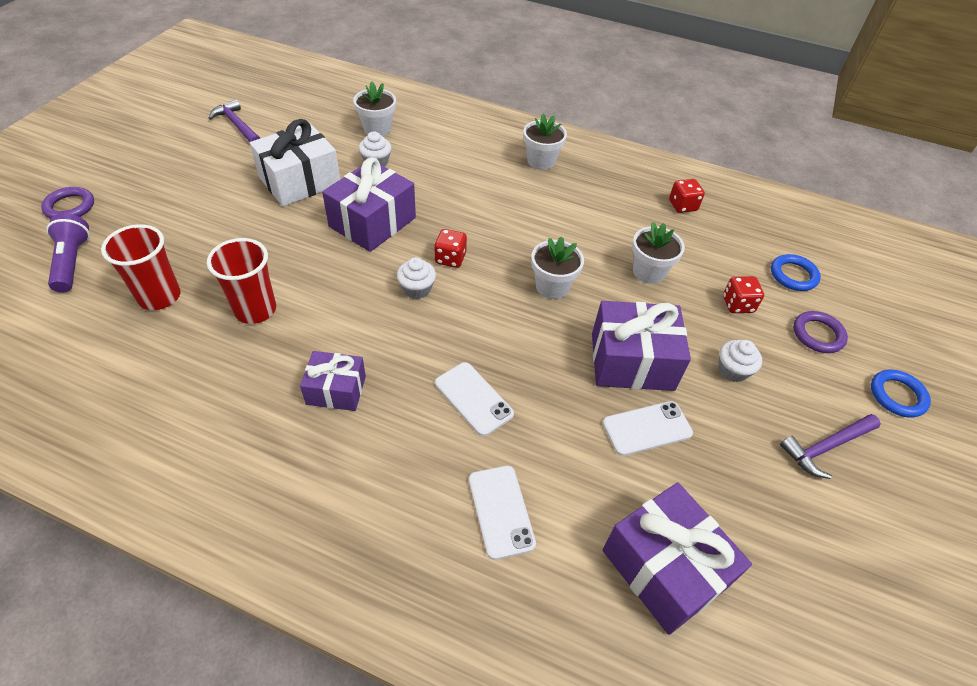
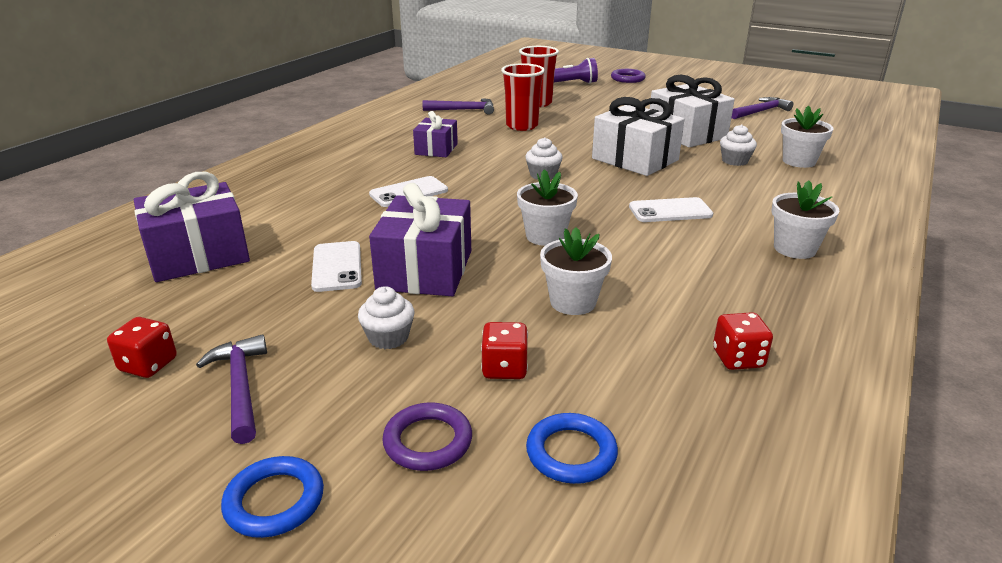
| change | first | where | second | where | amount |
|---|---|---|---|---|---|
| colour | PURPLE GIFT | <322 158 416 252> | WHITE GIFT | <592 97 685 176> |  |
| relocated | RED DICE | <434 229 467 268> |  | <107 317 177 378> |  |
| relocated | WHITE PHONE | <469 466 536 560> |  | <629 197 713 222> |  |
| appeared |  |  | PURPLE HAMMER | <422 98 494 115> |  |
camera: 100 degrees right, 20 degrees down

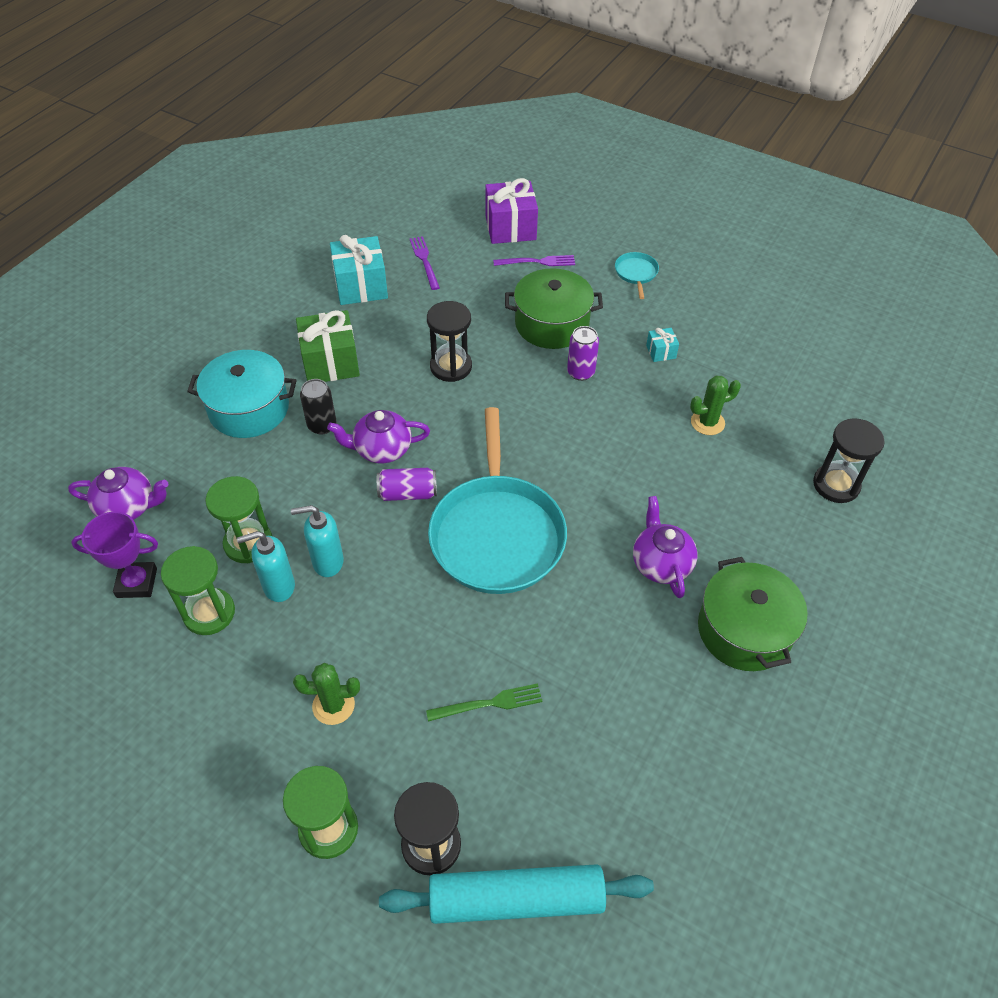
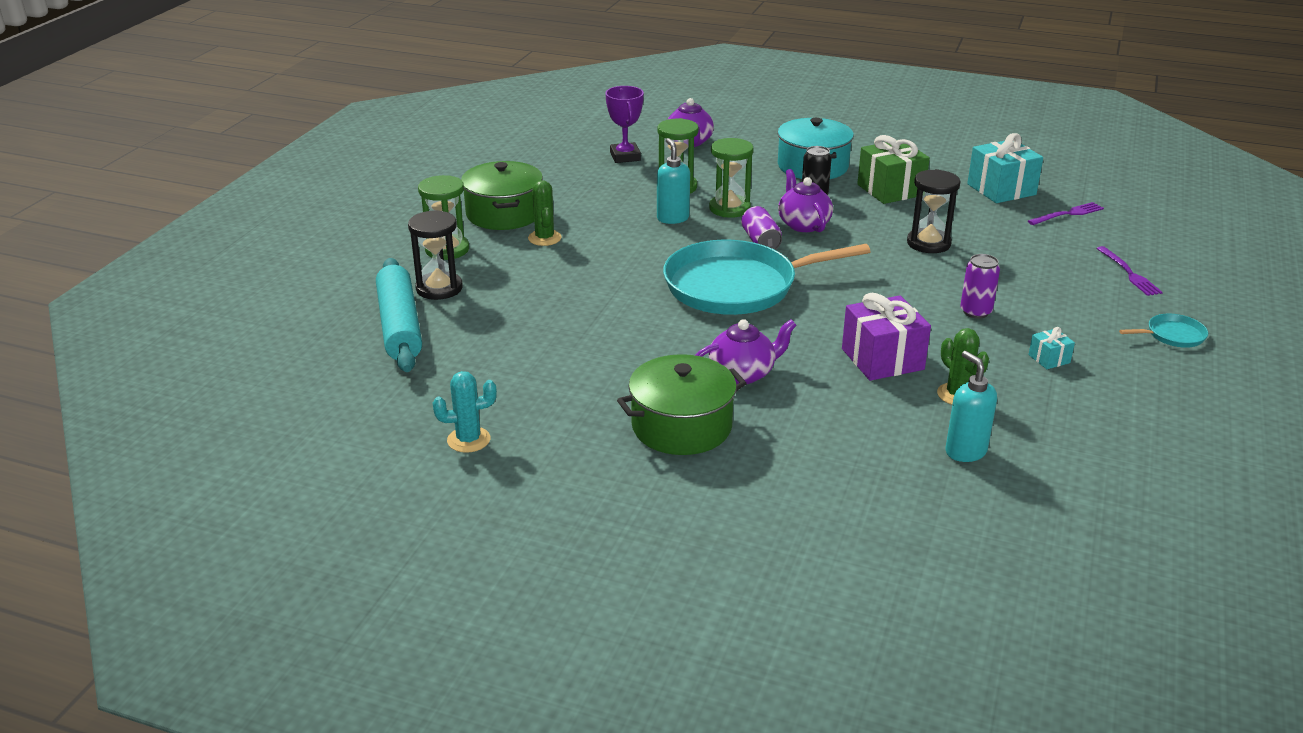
| change | first | where | second | where | amount |
|---|---|---|---|---|---|
| relocated | GREEN HOURGLASS | <161 546 235 635> |  | <709 138 754 218> |  |
| relocated | TURQUOISE SOAP DISPENSER | <237 531 295 602> |  | <945 351 997 462> |  |
| missing | GREEN FORK | <426 683 543 722> |  |  |  |
| relocated | PURPLE GIFT | <485 178 538 244> |  | <842 293 931 381> |  |
| relocated | GREEN POT | <505 268 603 349> |  | <461 161 543 230> |  |
| missing | BLACK HOURGLASS | <813 418 885 503> |  |  |  |
| appeared |  |  | TURQUOISE CACTUS | <433 371 497 453> |  |
camera: 80 degrees right, 20 degrees down

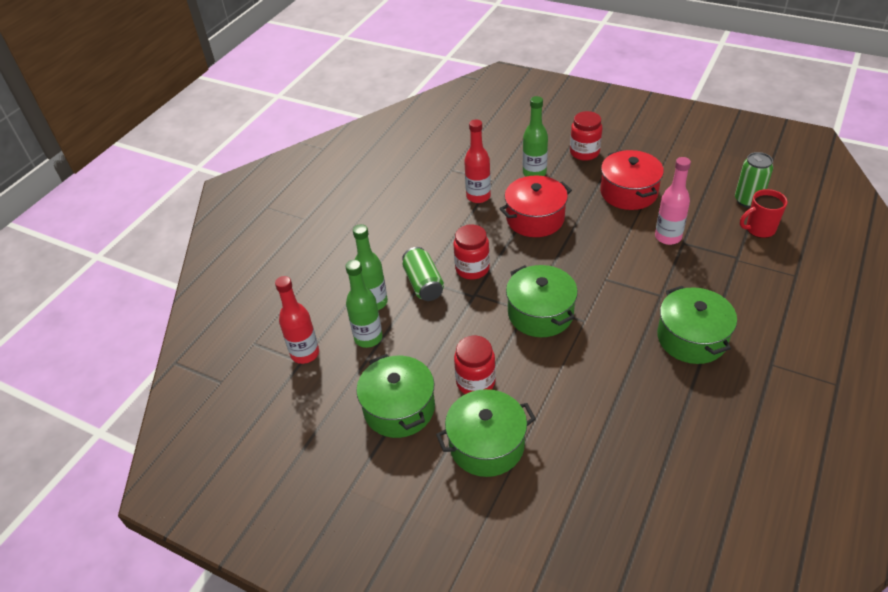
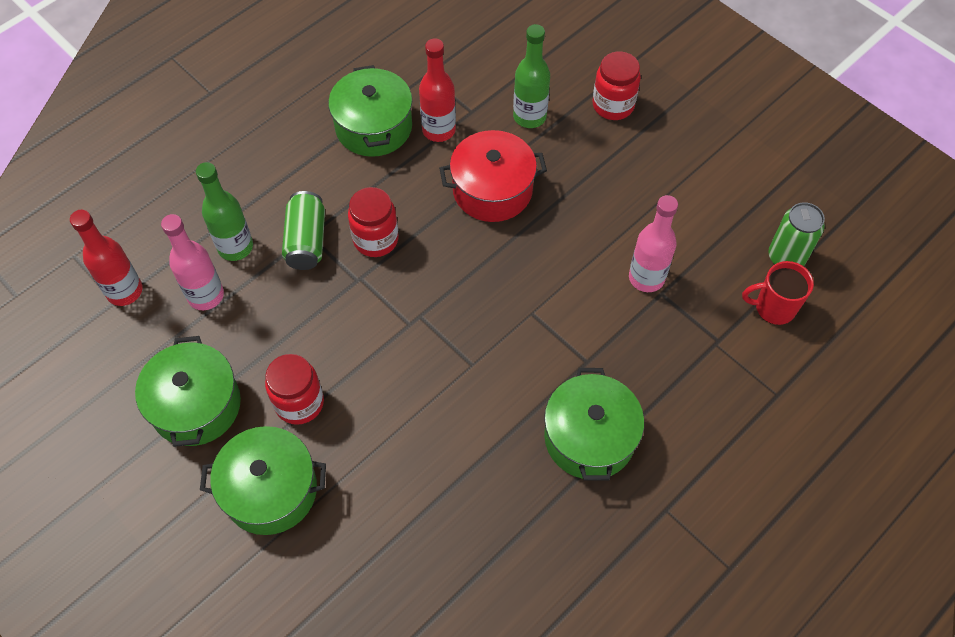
| change | first | where | second | where | amount |
|---|---|---|---|---|---|
| colour | GREEN BOTTLE | <345 260 383 348> | PINK BOTTLE | <161 214 224 310> |  |
| relocated | GREEN POT | <506 265 578 337> |  | <328 65 412 157> |  |
| missing | RED POT | <600 150 664 210> |  |  |  |
camera: 15 degrees right, 15 degrees up

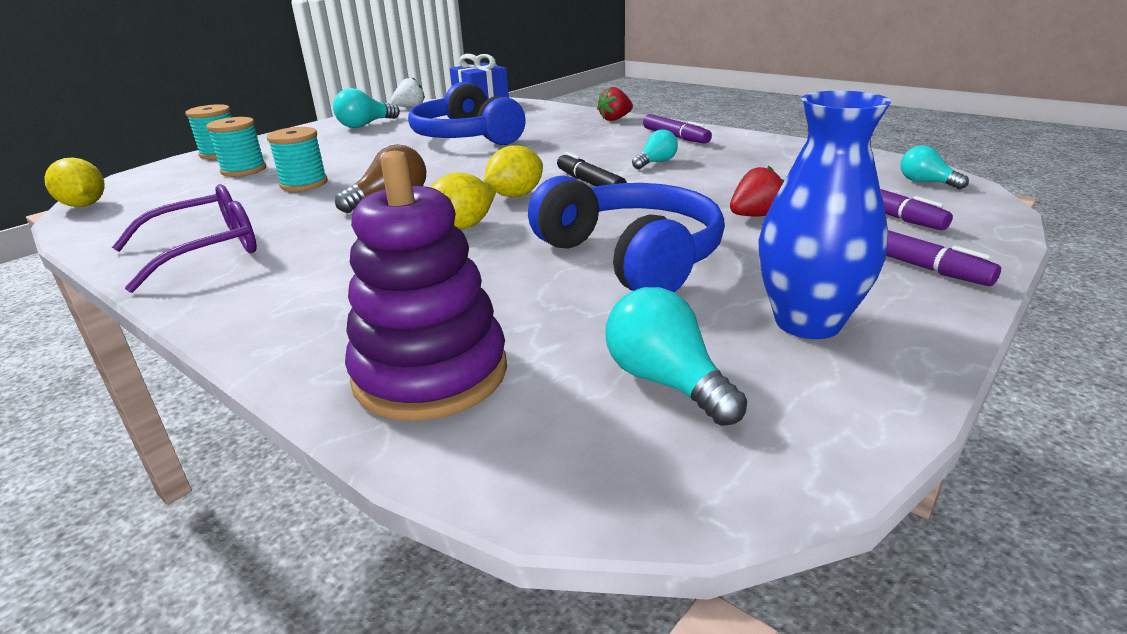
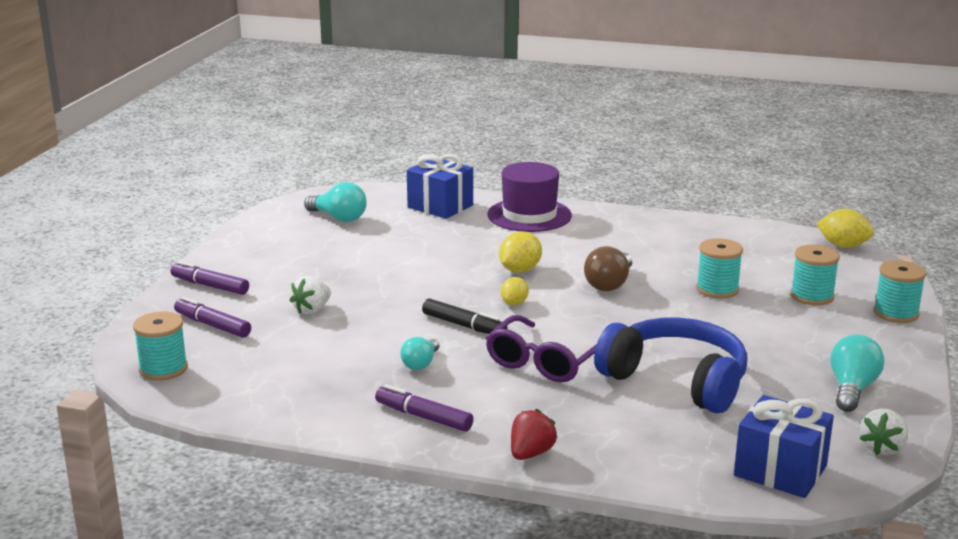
| change | first | where | second | where | amount |
|---|---|---|---|---|---|
| relocated | PURPLE GLASSES | <112 184 257 293> |  | <486 315 597 382> |  |
| exchanged | PURPLE STACKING TOY | <345 151 507 421> | BLUE GIFT | <407 154 473 219> |  |
| size | YELLOW LEMON | <484 145 543 197> |  | <501 277 529 305> | x0.64 |
| missing | BLUE HEADPHONES | <528 176 725 292> |  |  |  |
| colour | RED STRAWBERRY | <730 166 784 216> | WHITE STRAWBERRY | <289 276 331 315> |  |
| missing | BLUE VASE | <758 91 891 339> |  |  |  |
| exchanged | TURQUOISE LIGHT BULB | <900 145 969 189> | TURQUOISE SPOOL | <133 312 188 381> |  |
| appeared |  |  | PURPLE HAT | <487 162 572 232> |  |
camera: 155 degrees right, 5 degrees down

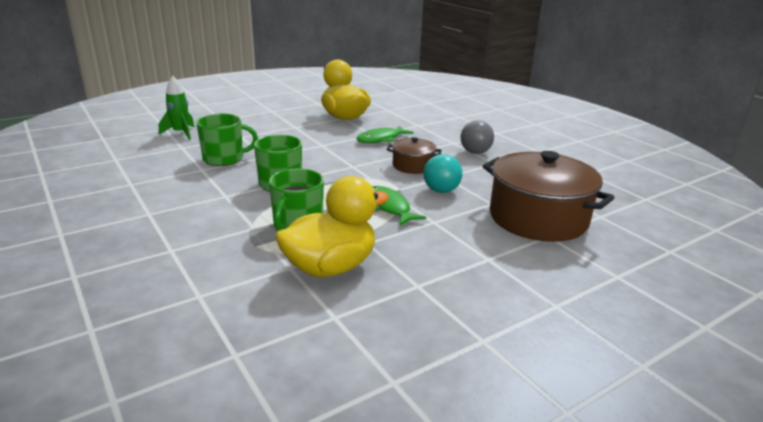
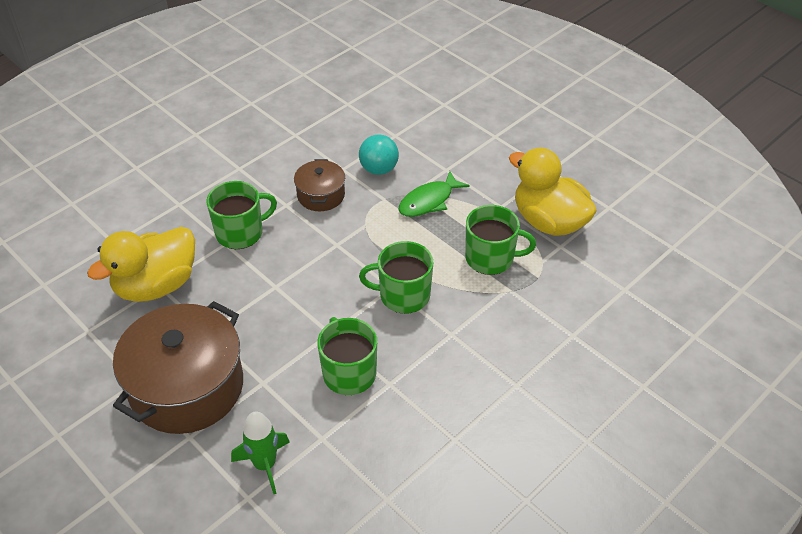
| change | first | where | second | where | amount |
|---|---|---|---|---|---|
| exchanged | GREEN FISH | <356 125 414 143> | GREEN MUG | <207 181 277 249> |  |
| missing | GREY BALL | <461 120 494 154> |  |  |  |
| relocated | BROWN POT | <483 151 615 242> |  | <113 301 243 434> |  |
camera: 100 degrees left, 20 degrees up

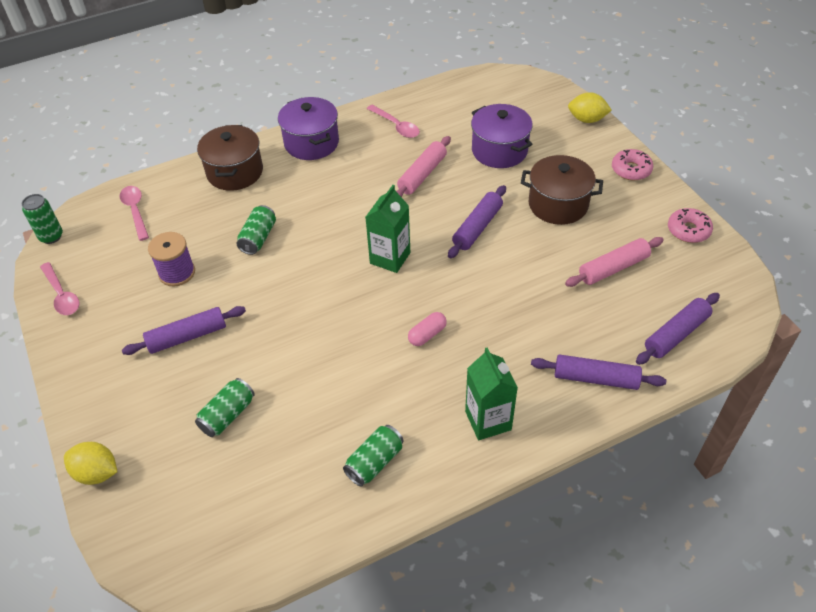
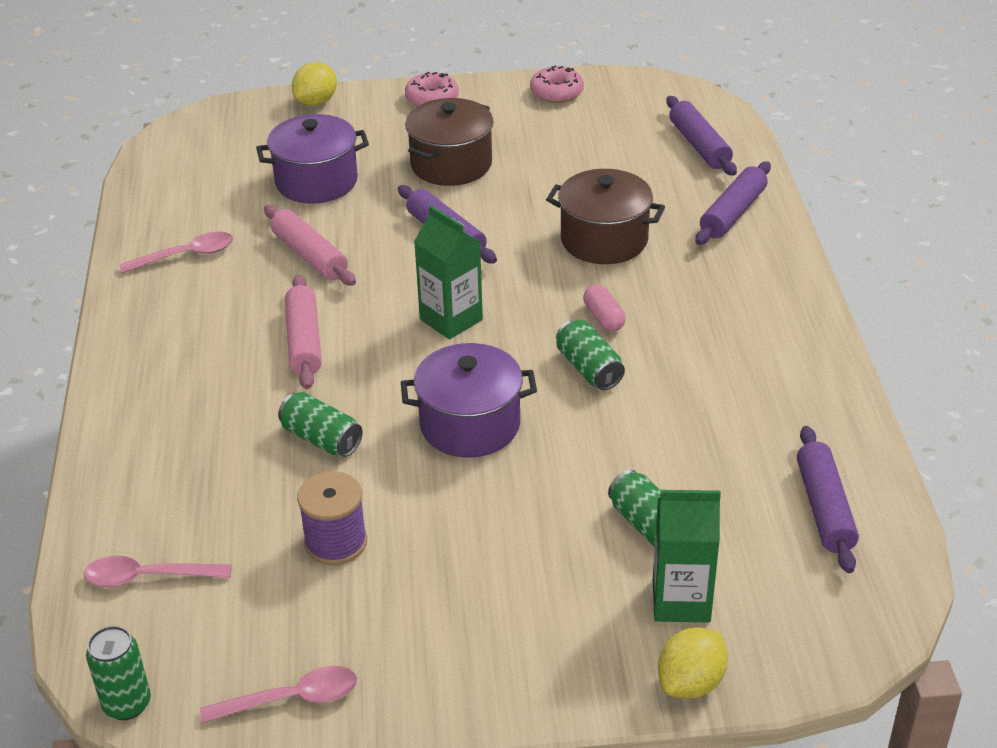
| change | first | where | second | where | amount |
|---|---|---|---|---|---|
| relocated | PURPLE ROLLING PIN | <122 306 246 355> |  | <797 426 859 573> |  |
| relocated | BROWN POT | <197 125 263 191> |  | <546 169 665 264> |  |
| relocated | PURPLE POT | <278 97 339 160> |  | <401 343 537 458> |  |
| relocated | GREEN CAN | <343 425 404 487> |  | <556 319 625 390> |  |
| relocated | GREEN CARTON | <465 347 518 440> |  | <653 490 721 623> |  |
| relocated | PINK ROLLING PIN | <565 237 664 287> |  | <285 275 322 389> |  |
camera: 70 degrees left, 10 degrees down

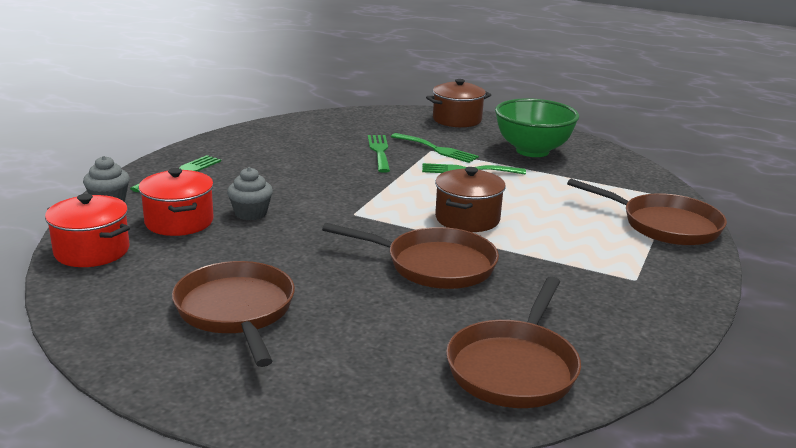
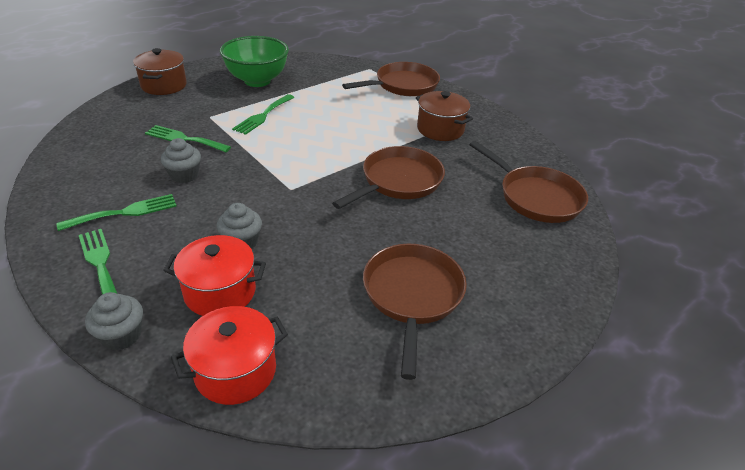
| change | first | where | second | where | amount |
|---|---|---|---|---|---|
| spun | BROWN PAN | <172 261 295 367> |  | <363 244 467 380> | 90 degrees clockwise |
| relocated | GREEN FORK | <391 133 479 163> |  | <56 194 177 231> |  |
| relocated | BROWN POT | <435 167 506 232> |  | <416 91 473 141> |  |
| appeared |  |  | GREY CUPCAKE | <161 138 201 183> |  |
camera: 65 degrees left, 15 degrees up

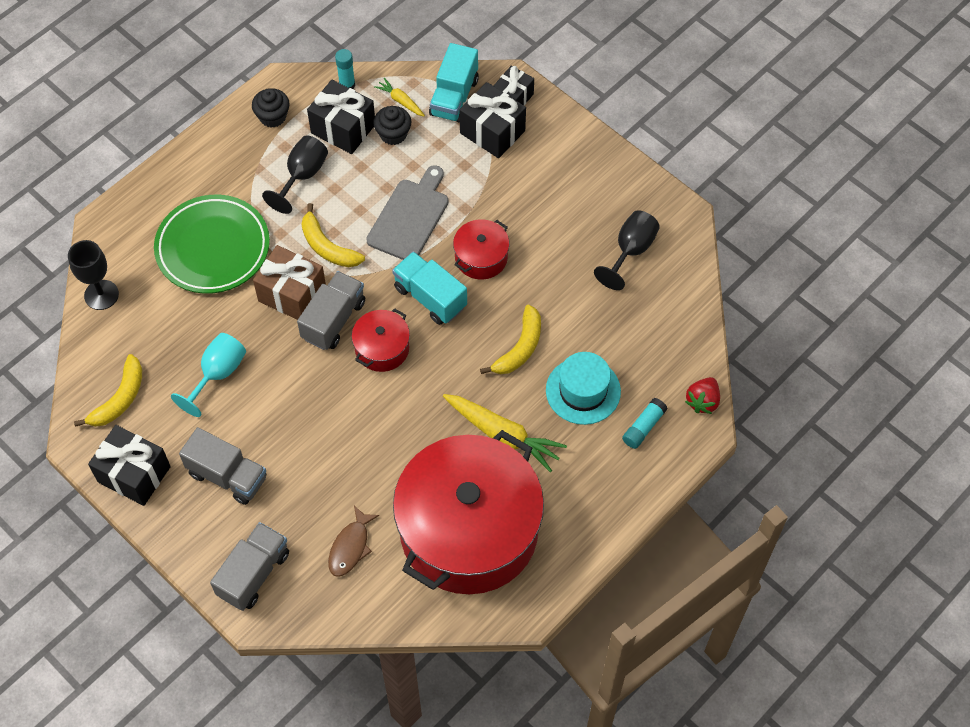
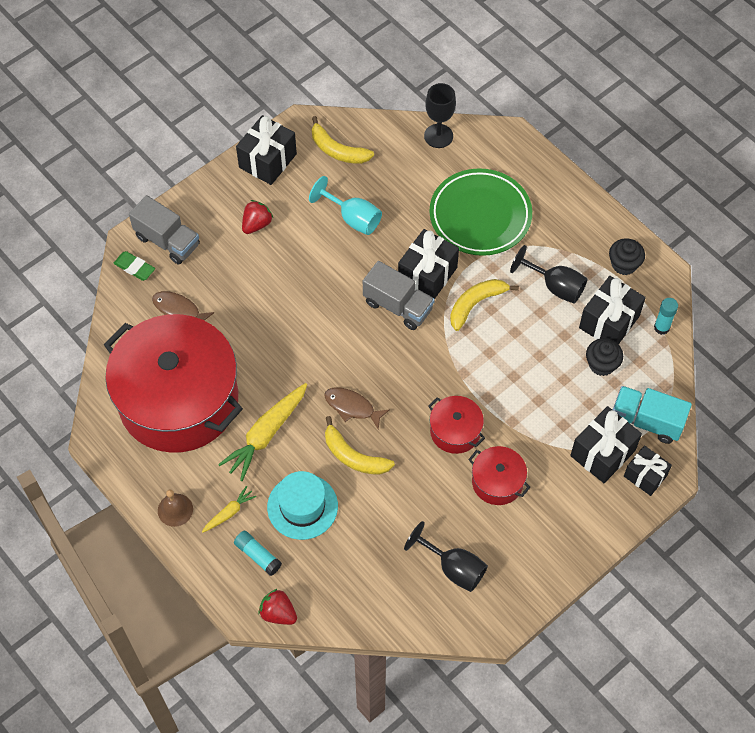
| change | first | where | second | where | amount |
|---|---|---|---|---|---|
| exchanged | GREY TRUCK | <179 427 267 505> | RED STRAWBERRY | <242 200 273 234> |  |
| colour | BROWN GIFT | <253 245 326 320> | BLACK GIFT | <398 229 459 299> |  |
| relocated | RED POT | <352 308 410 372> |  | <468 446 530 505> |  |
| missing | GREY CUTTING BOARD | <366 165 449 260> |  |  |  |
| relocated | YELLOW CARROT | <374 78 425 116> |  | <202 486 257 533> |  |
| missing | TURQUOISE TRUCK | <392 252 467 325> |  |  |  |
| appeared |  |  | GREEN ERASER | <113 251 155 281> |  |
| appeared |  |  | BROWN BELL | <158 489 193 527> |  |
| appeared |  |  | BROWN FISH | <324 388 389 429> |  |
camera: 95 degrees right, 0 degrees up

